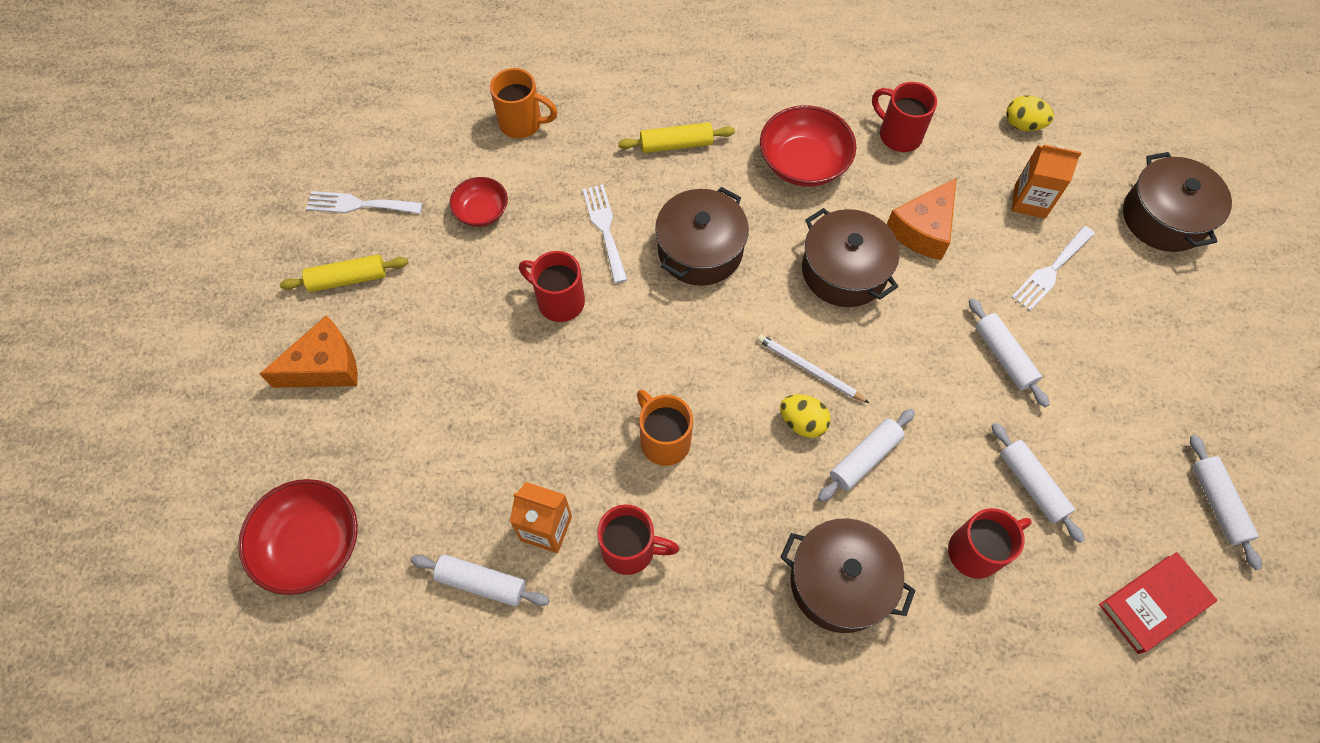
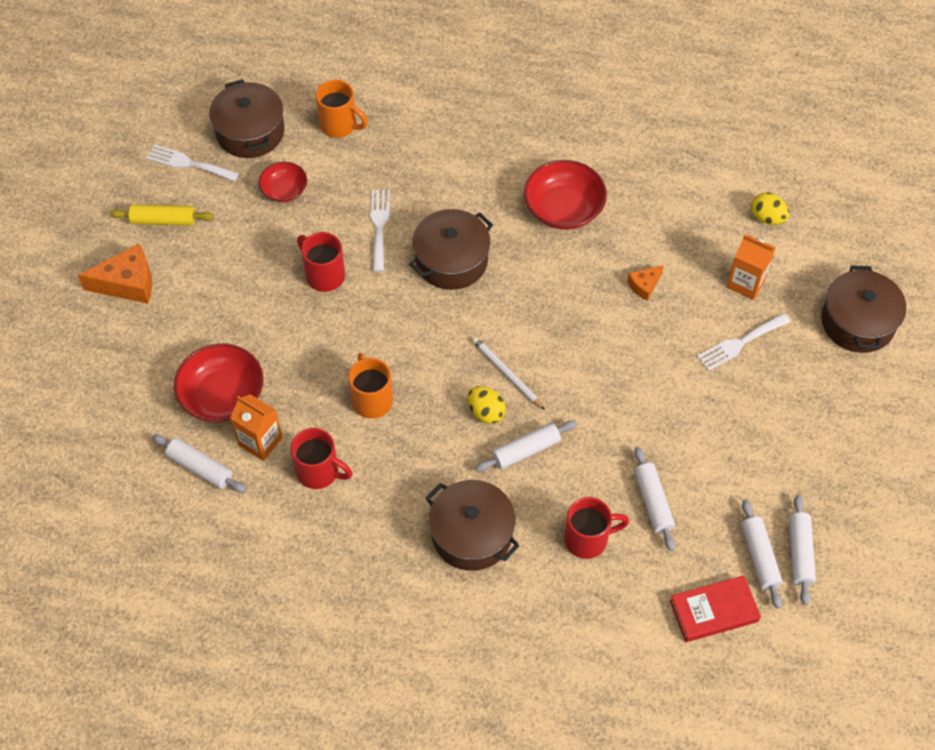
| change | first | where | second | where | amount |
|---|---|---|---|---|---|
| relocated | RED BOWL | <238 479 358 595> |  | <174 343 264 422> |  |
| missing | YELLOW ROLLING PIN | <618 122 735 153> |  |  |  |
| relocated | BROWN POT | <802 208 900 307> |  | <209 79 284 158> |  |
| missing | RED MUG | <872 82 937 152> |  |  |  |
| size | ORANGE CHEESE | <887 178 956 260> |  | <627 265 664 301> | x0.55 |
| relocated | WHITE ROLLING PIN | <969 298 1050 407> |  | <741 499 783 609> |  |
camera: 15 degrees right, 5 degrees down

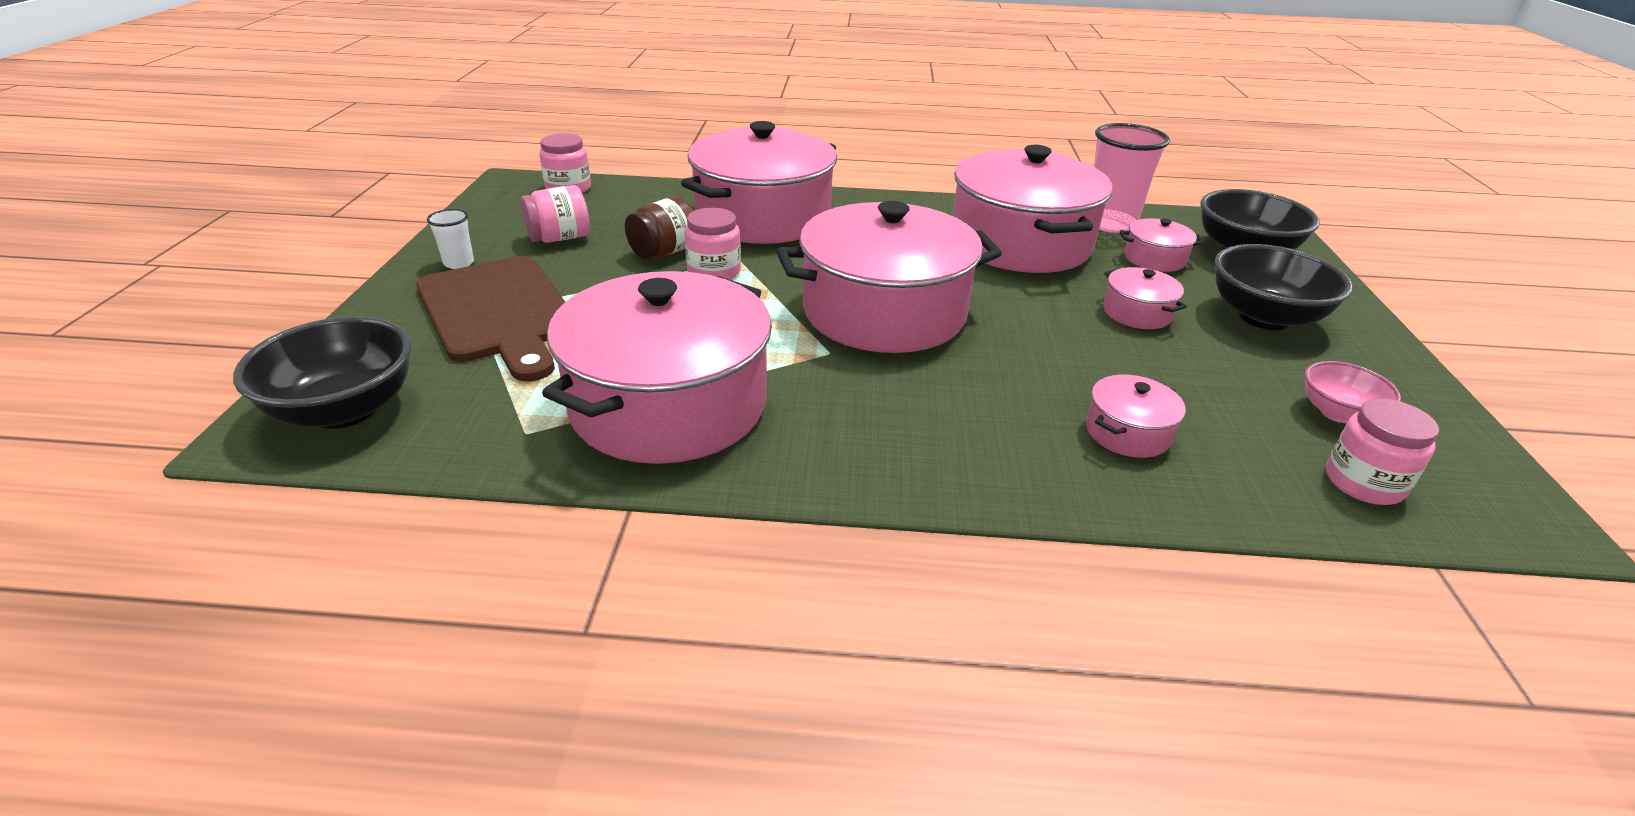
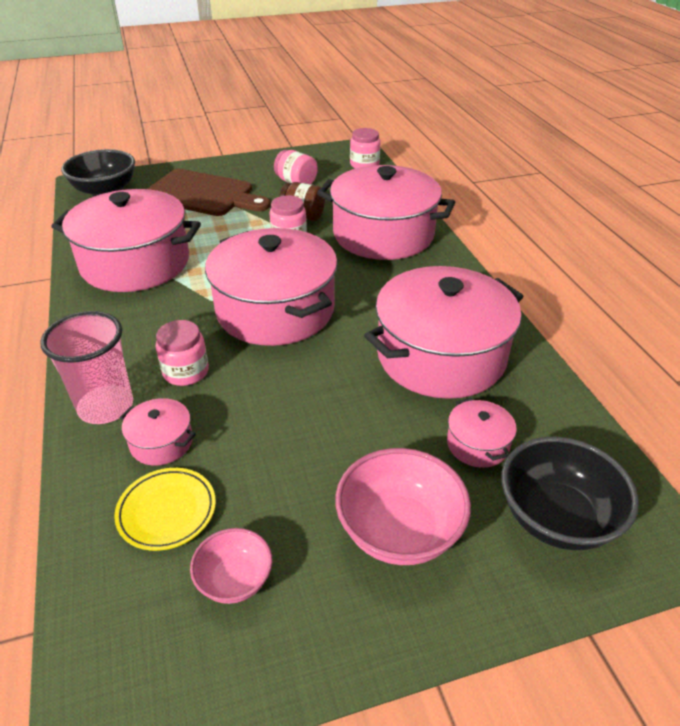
| change | first | where | second | where | amount |
|---|---|---|---|---|---|
| spun | BROWN CUTTING BOARD | <416 256 565 381> |  | <148 169 270 216> | 105 degrees counterclockwise |
| missing | WHITE CUP | <427 209 474 269> |  |  |  |
| relocated | PINK CUP | <1094 123 1170 233> |  | <40 311 133 424> |  |
| missing | PINK POT | <1103 267 1187 329> |  |  |  |
| colour | BLACK BOWL | <1214 244 1353 330> | PINK BOWL | <335 448 471 565> |  |
| relocated | PINK JAR | <1326 398 1439 505> |  | <156 320 209 386> |  |
| appeared |  |  | YELLOW PLATE | <114 468 216 551> |  |
camera: 70 degrees right, 5 degrees up

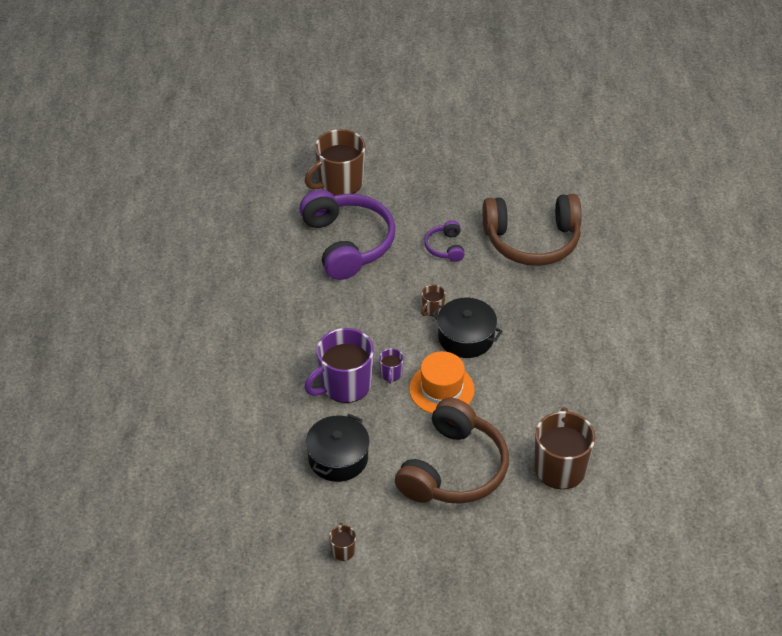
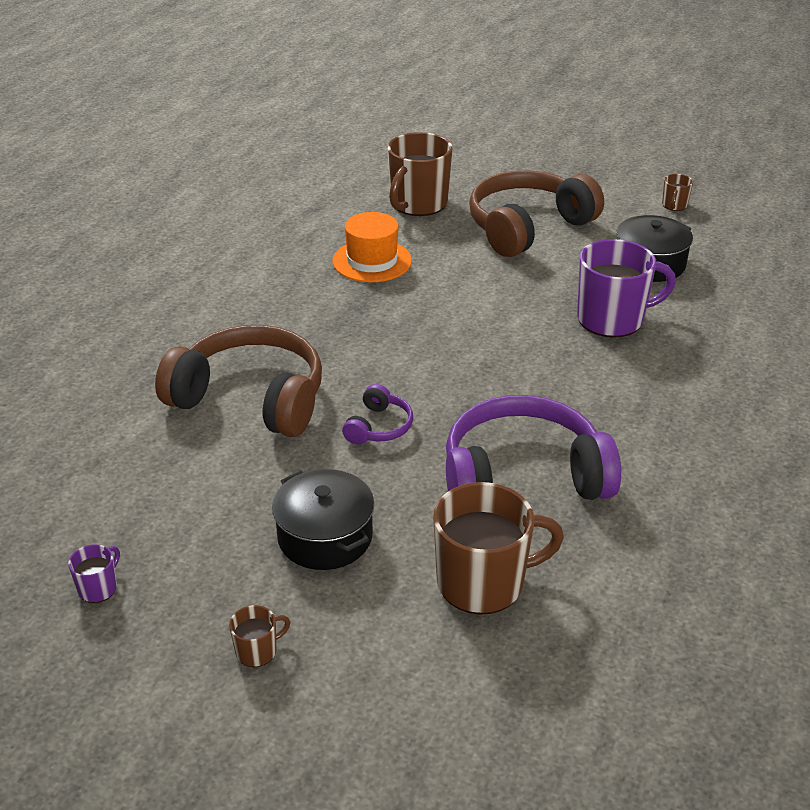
| change | first | where | second | where | amount |
|---|---|---|---|---|---|
| spun | PURPLE HEADPHONES | <299 190 395 280> |  | <446 395 621 500> | 75 degrees clockwise |
| relocated | PURPLE MUG | <379 348 404 384> |  | <68 544 120 603> |  |
| relocated | ORANGE HAT | <409 351 475 414> |  | <333 212 412 282> |  |
| relocated | BROWN MUG | <421 285 446 316> |  | <229 605 290 667> |  |
| relocated | BLACK POT | <432 298 503 358> |  | <272 469 375 570> |  |
camera: 155 degrees left, 10 degrees down

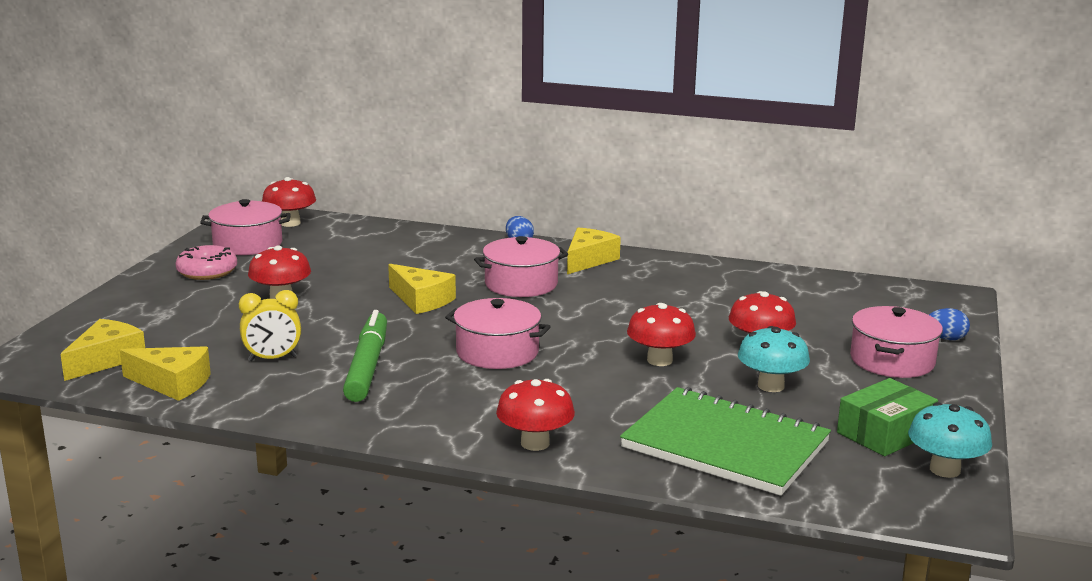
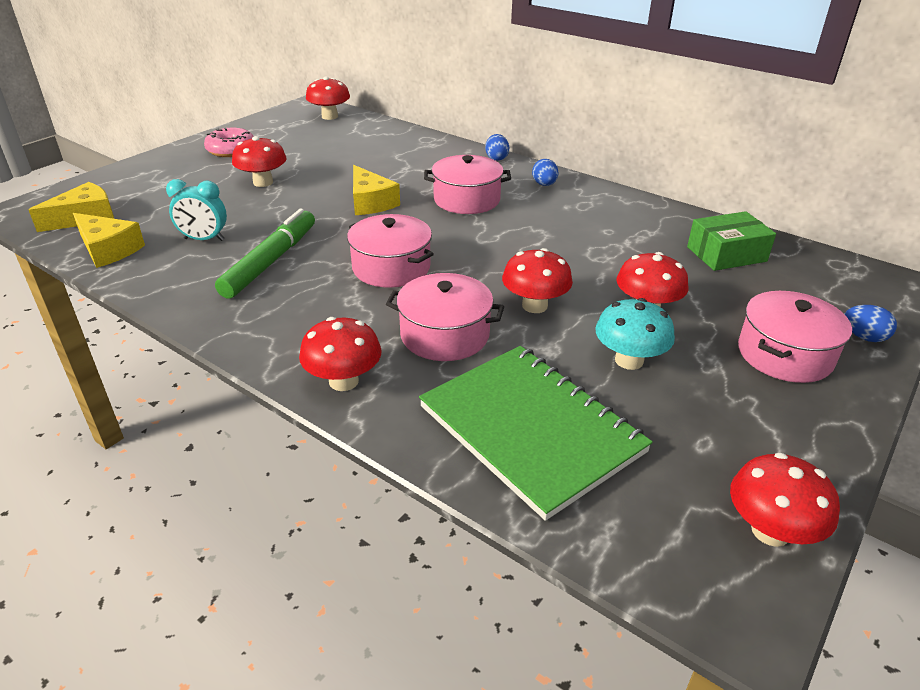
| change | first | where | second | where | amount |
|---|---|---|---|---|---|
| relocated | PINK POT | <200 199 291 255> |  | <386 273 504 361> |  |
| colour | YELLOW CLOCK | <239 290 301 361> | TURQUOISE CLOCK | <166 179 227 241> |  |
| exchanged | YELLOW CHEESE | <567 227 621 274> | BLUE EGG | <532 159 559 186> |  |
| relocated | GREEN BOX | <837 378 938 456> |  | <687 211 776 271> |  |
| colour | TURQUOISE MUSHROOM | <908 402 992 478> | RED MUSHROOM | <730 453 840 547> |  |
camera: 20 degrees right, 15 degrees up

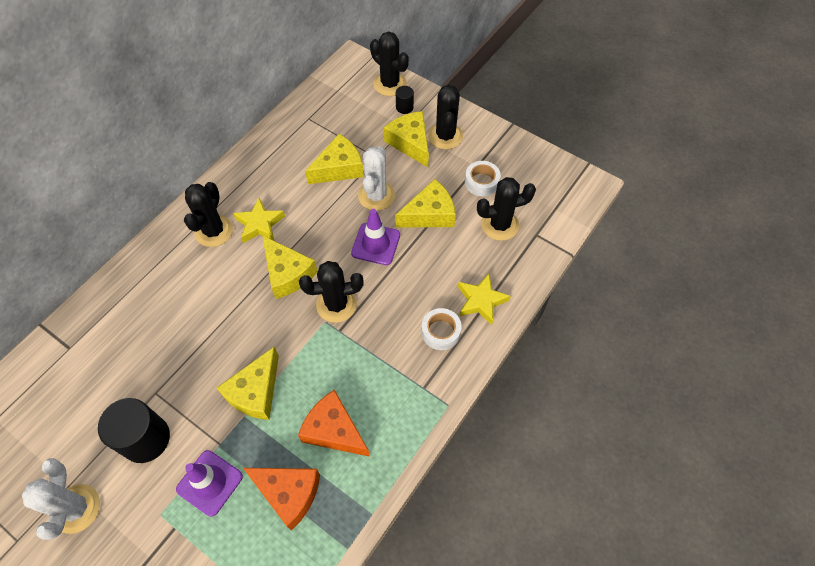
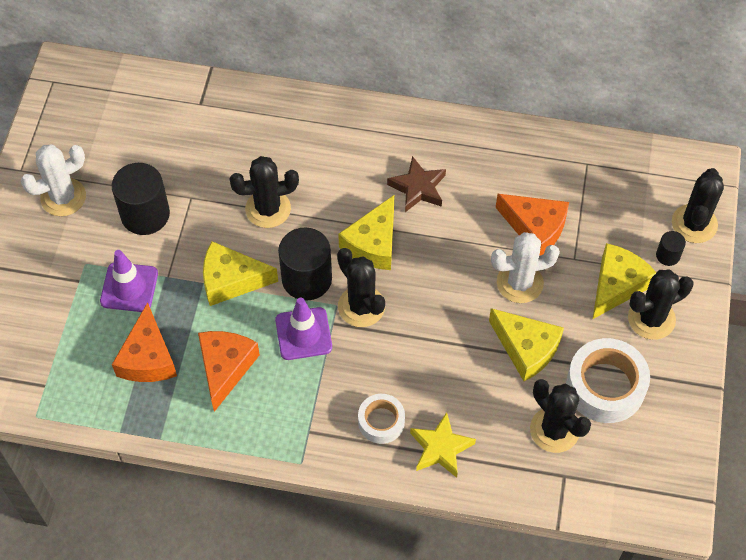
| change | first | where | second | where | amount |
|---|---|---|---|---|---|
| relocated | BLACK CACTUS | <184 182 233 247> |  | <229 156 299 228> |  |
| colour | YELLOW STAR | <233 198 285 243> | BROWN STAR | <387 156 446 212> |  |
| colour | YELLOW CHEESE | <305 134 364 184> | ORANGE CHEESE | <496 194 569 256> |  |
| relocated | PURPLE TRAFFIC CONE | <351 209 400 265> |  | <275 298 332 360> |  |
| size | WHITE TAPE | <465 161 501 196> |  | <566 338 650 423> | x1.71 |
| appeared |  |  | BLACK CYLINDER | <278 227 332 301> |  |
camera: 65 degrees right, 0 degrees up

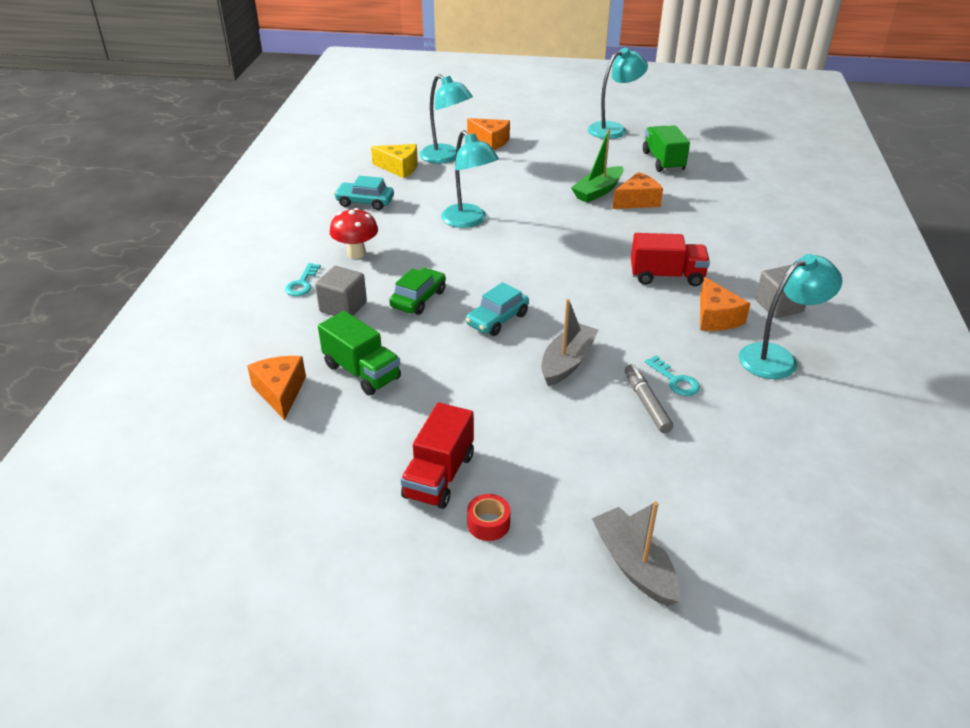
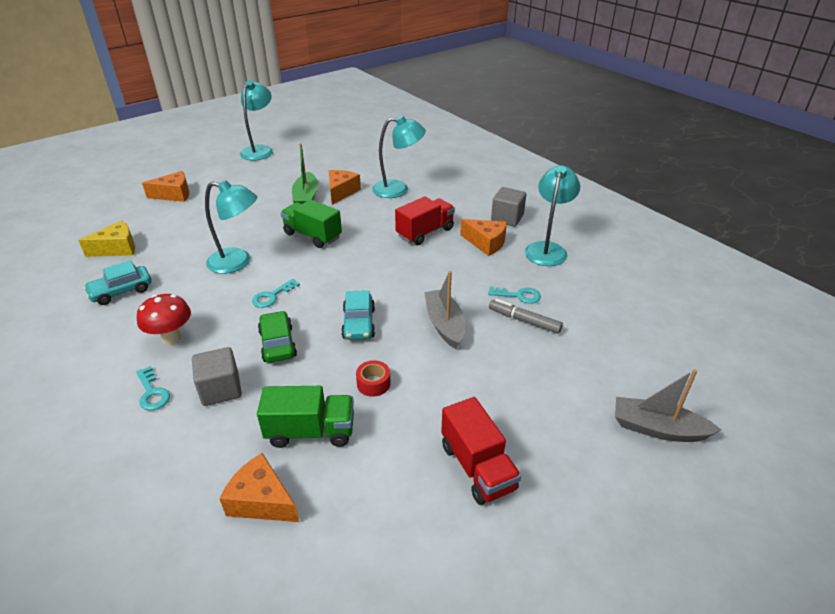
| change | first | where | second | where | amount |
|---|---|---|---|---|---|
| relocated | TURQUOISE LAMP | <420 74 473 164> |  | <372 115 426 198> |  |
| relocated | RED TAPE | <467 494 510 541> |  | <356 360 391 397> |  |
| relocated | GREEN TRUCK | <643 125 690 172> |  | <281 199 342 248> |  |
| appeared |  |  | TURQUOISE KEY | <252 279 300 308> |  |
camera: 45 degrees left, 0 degrees up

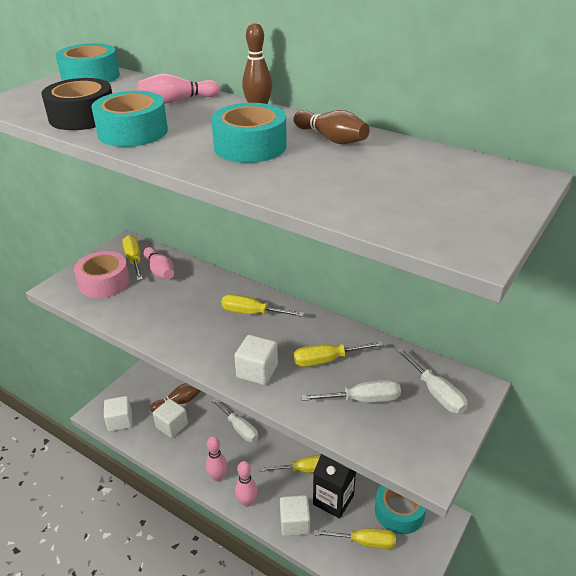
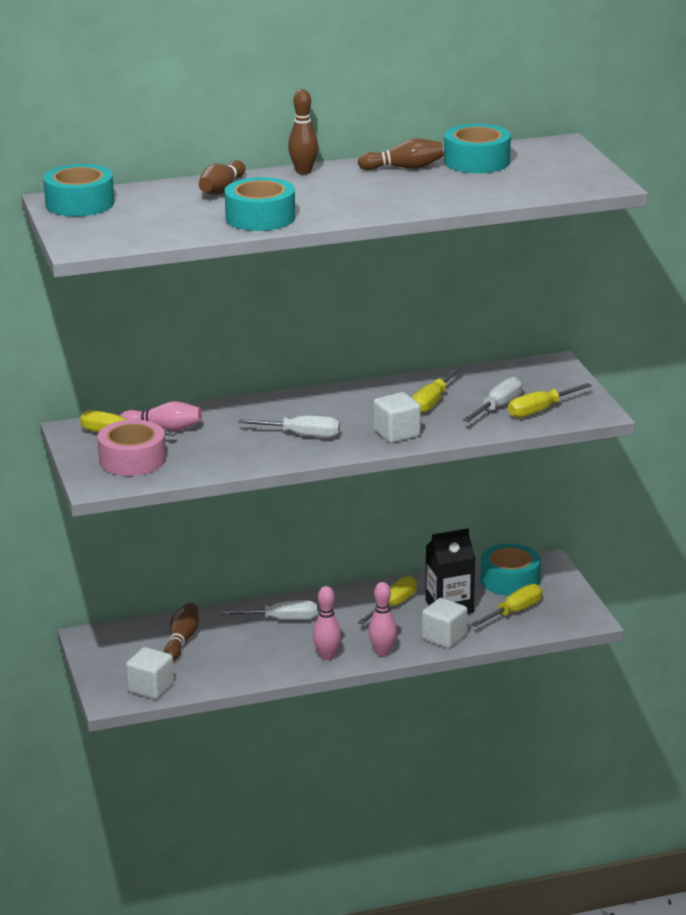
| change | first | where | second | where | amount |
|---|---|---|---|---|---|
| missing | BLACK TAPE | <42 78 112 130> |  |  |  |
| colour | PINK BOWLING PIN | <138 73 220 104> | BROWN BOWLING PIN | <199 160 245 195> |  |
| missing | WHITE CUBE | <153 399 188 438> |  |  |  |
| relocated | TURQUOISE TAPE | <211 103 287 163> |  | <444 124 511 173> |  |
| relocated | YELLOW SCREWDRIVER | <221 294 304 317> |  | <508 383 592 418> |  |
| relocated | WHITE SCREWDRIVER | <396 348 468 414> |  | <238 416 340 438> |  |
camera: 50 degrees left, 10 degrees down

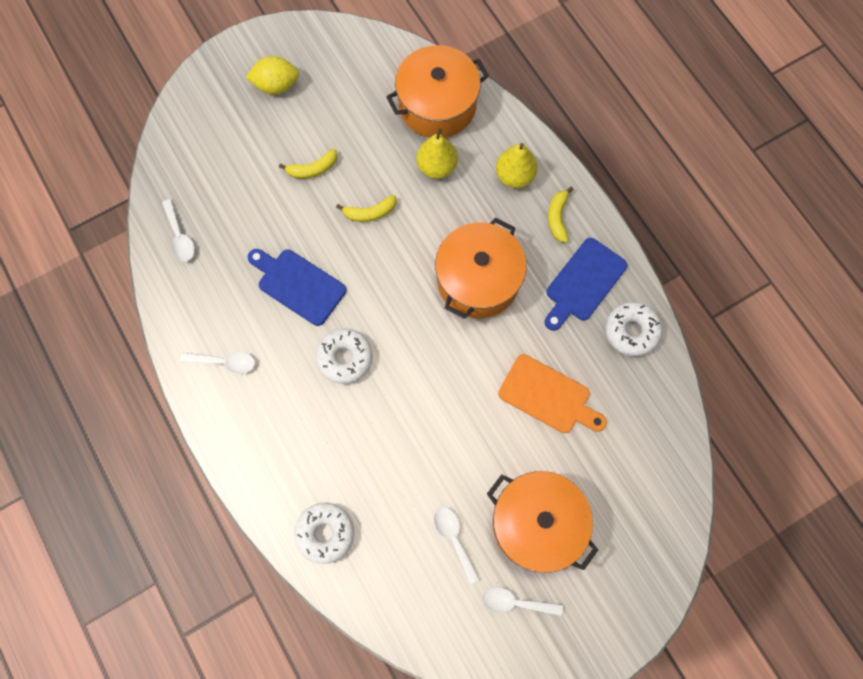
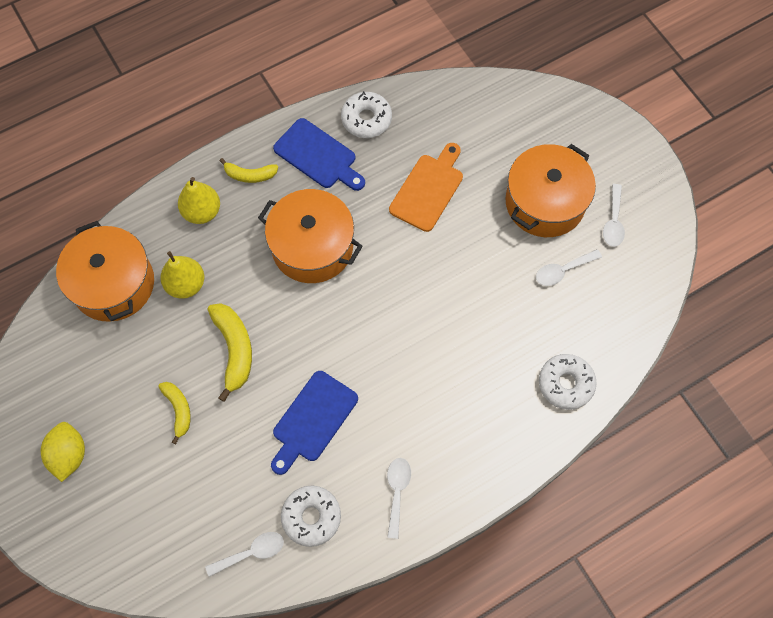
| change | first | where | second | where | amount |
|---|---|---|---|---|---|
| relocated | WHITE DONUT | <316 328 373 384> |  | <281 486 341 547> |  |
| size | YELLOW BANANA | <336 195 396 222> |  | <208 303 252 402> | x1.60 |
camera: 90 degrees left, 5 degrees down

